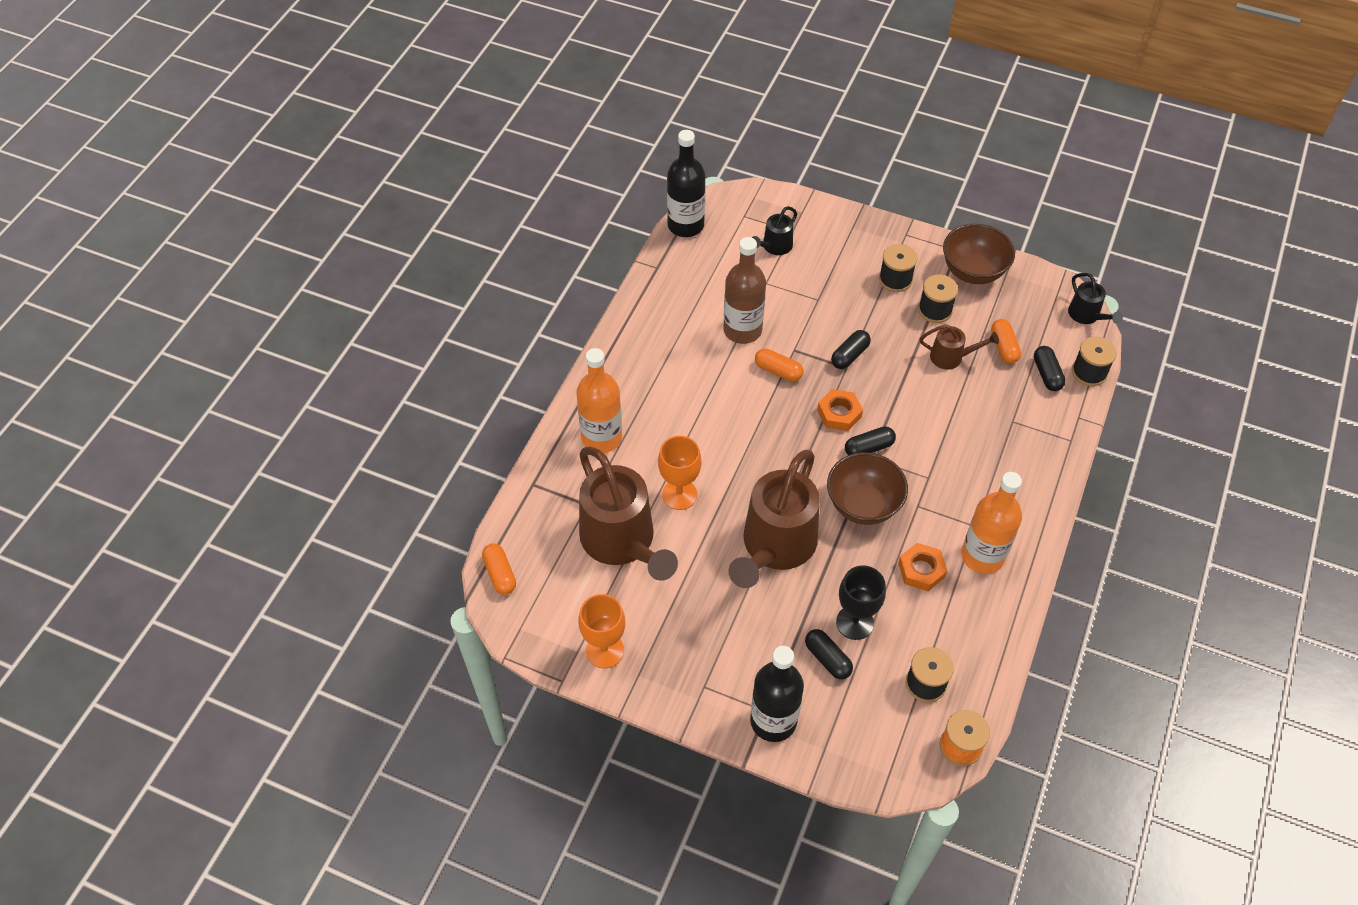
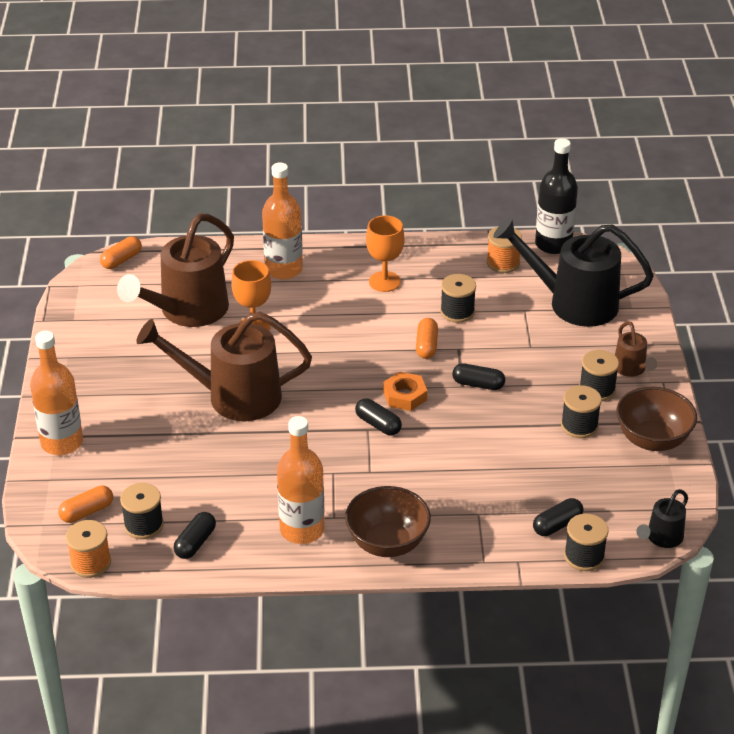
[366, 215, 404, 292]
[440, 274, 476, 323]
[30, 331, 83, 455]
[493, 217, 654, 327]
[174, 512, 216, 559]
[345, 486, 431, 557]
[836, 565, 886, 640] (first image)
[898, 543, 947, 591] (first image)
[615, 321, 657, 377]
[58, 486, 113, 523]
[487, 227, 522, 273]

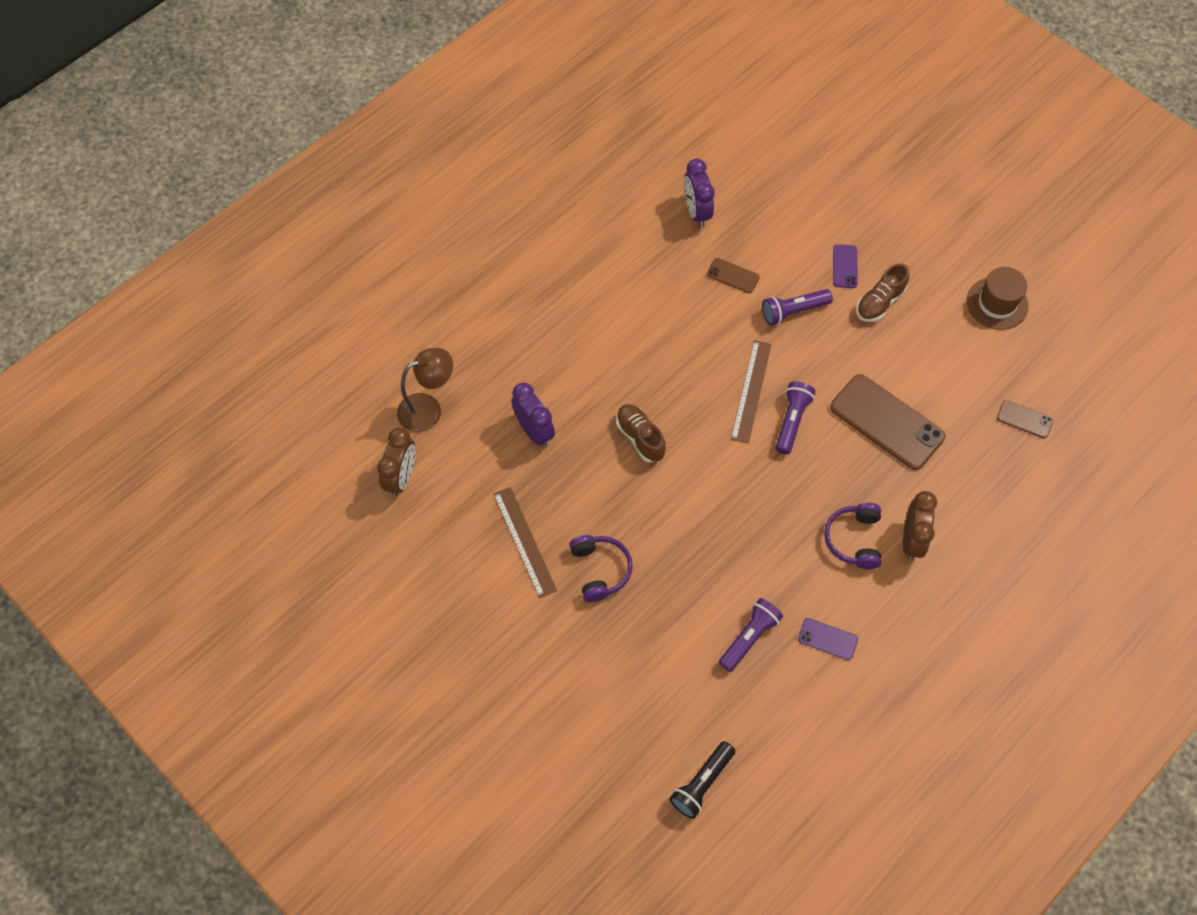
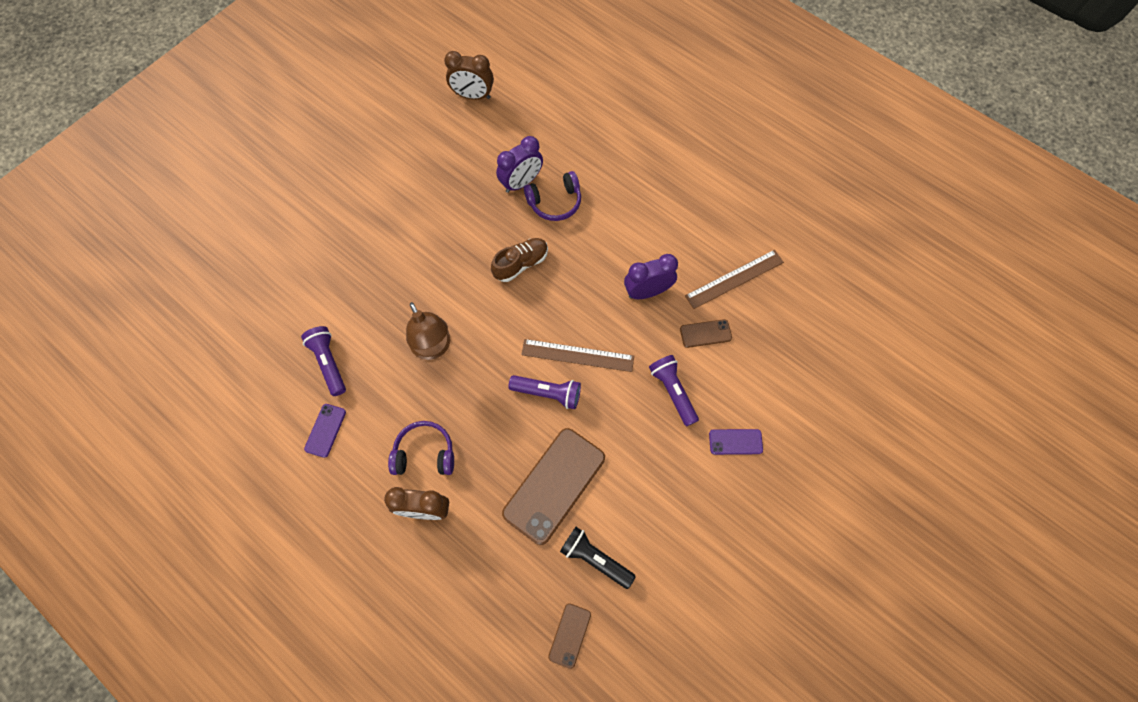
[406, 302, 451, 360]
[685, 250, 784, 309]
[524, 171, 581, 221]
[560, 527, 636, 589]
[624, 254, 678, 299]
[680, 319, 732, 348]
[301, 326, 346, 396]
[856, 263, 909, 322] (first image)
[967, 267, 1028, 330] (first image)

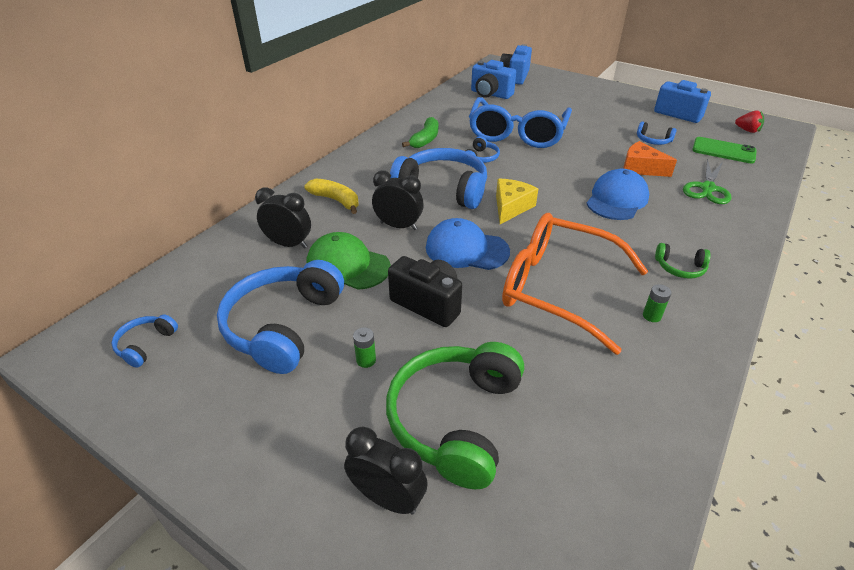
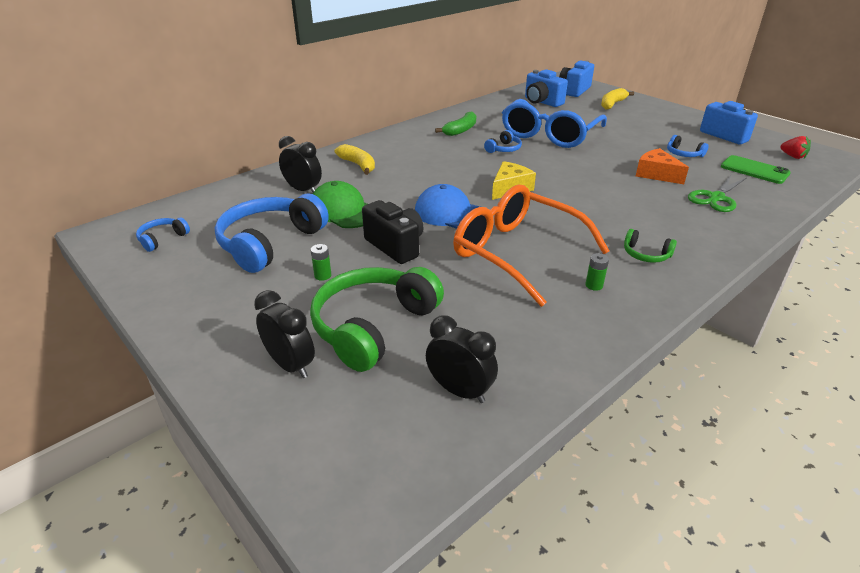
[426, 315, 498, 403]
[390, 148, 487, 209] (first image)
[586, 169, 649, 220] (first image)
[601, 88, 634, 110]

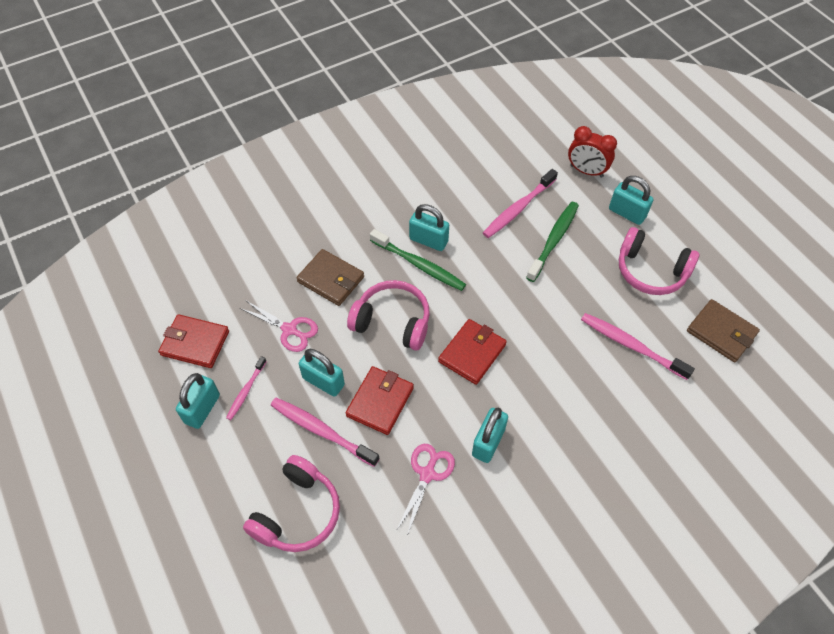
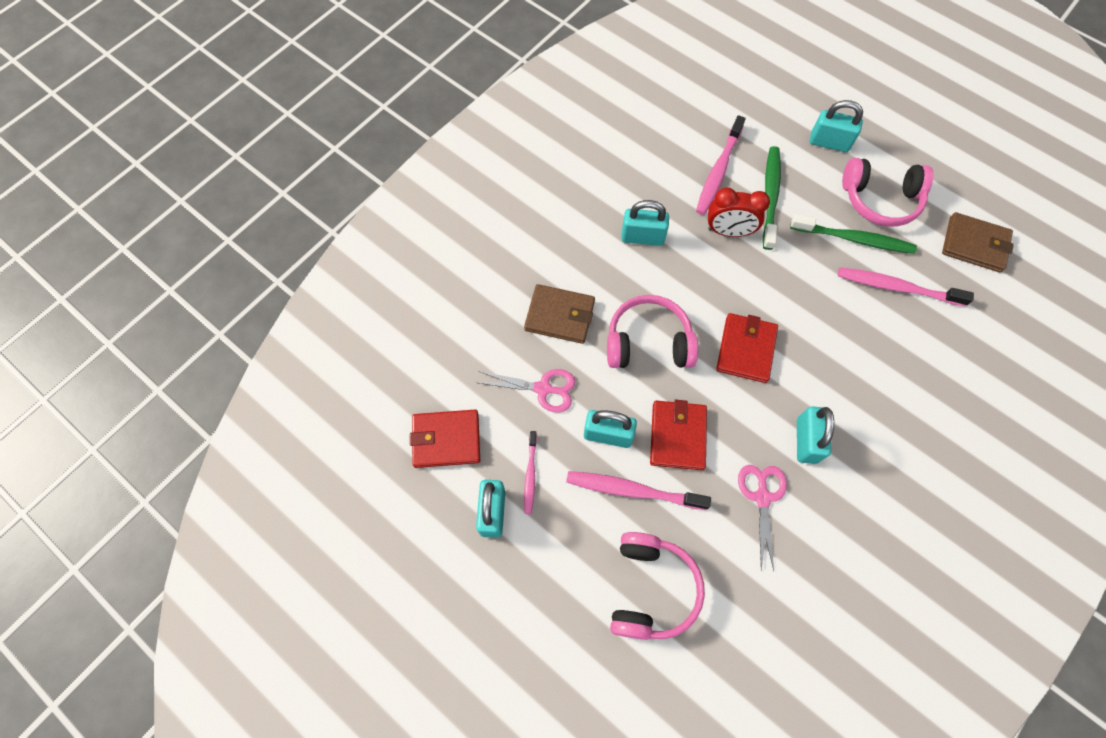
[790, 214, 917, 254]
[708, 188, 770, 237]

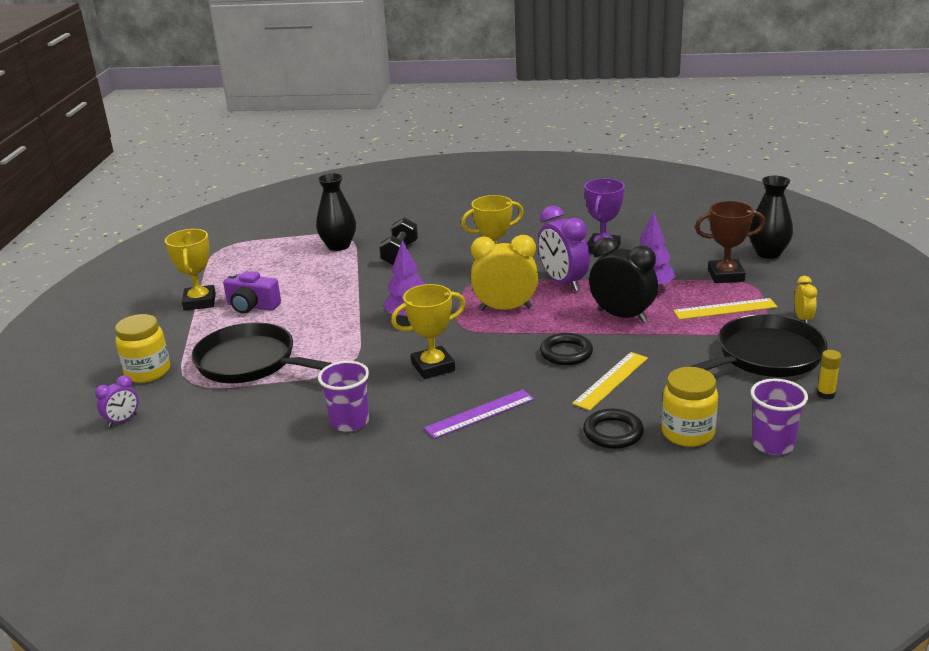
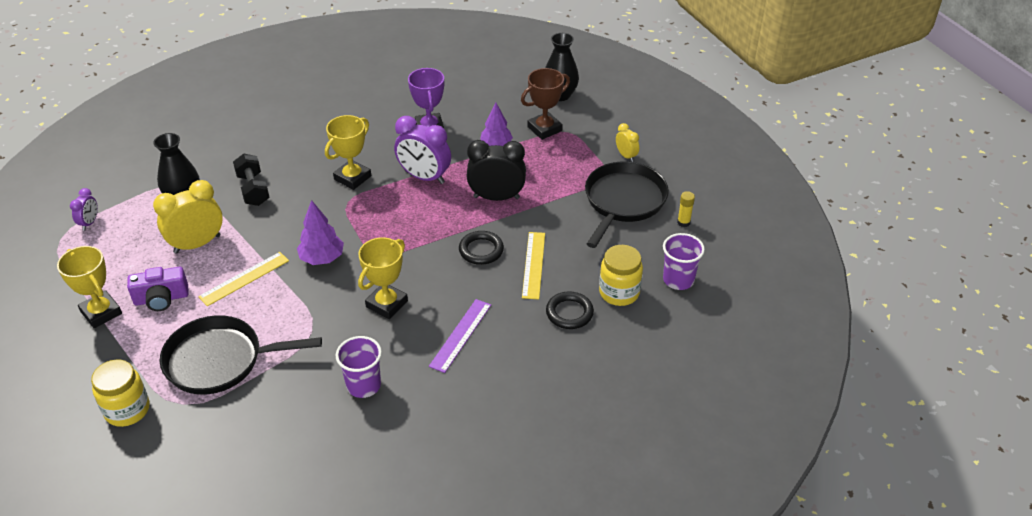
[70, 188, 98, 230]
[153, 180, 223, 254]
[198, 252, 289, 306]

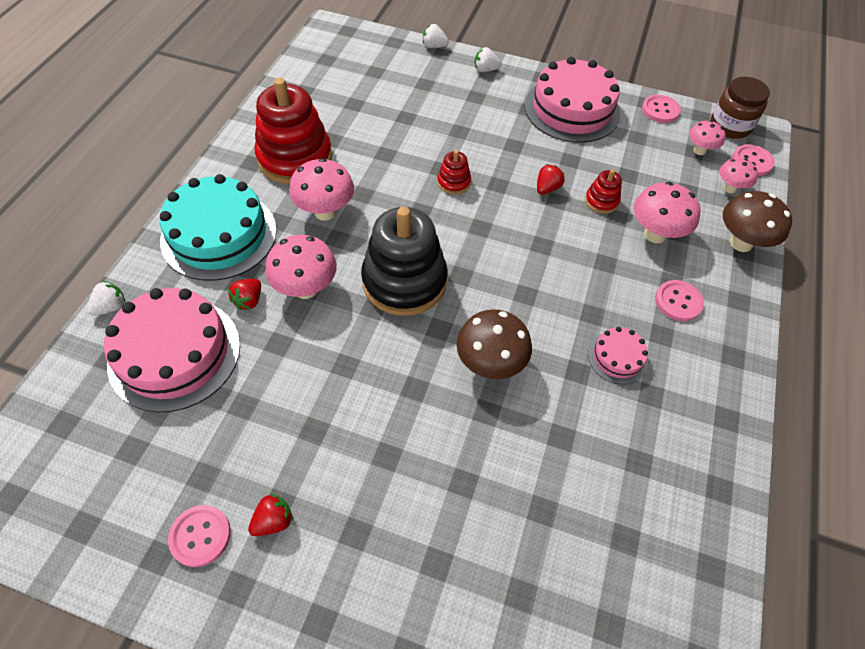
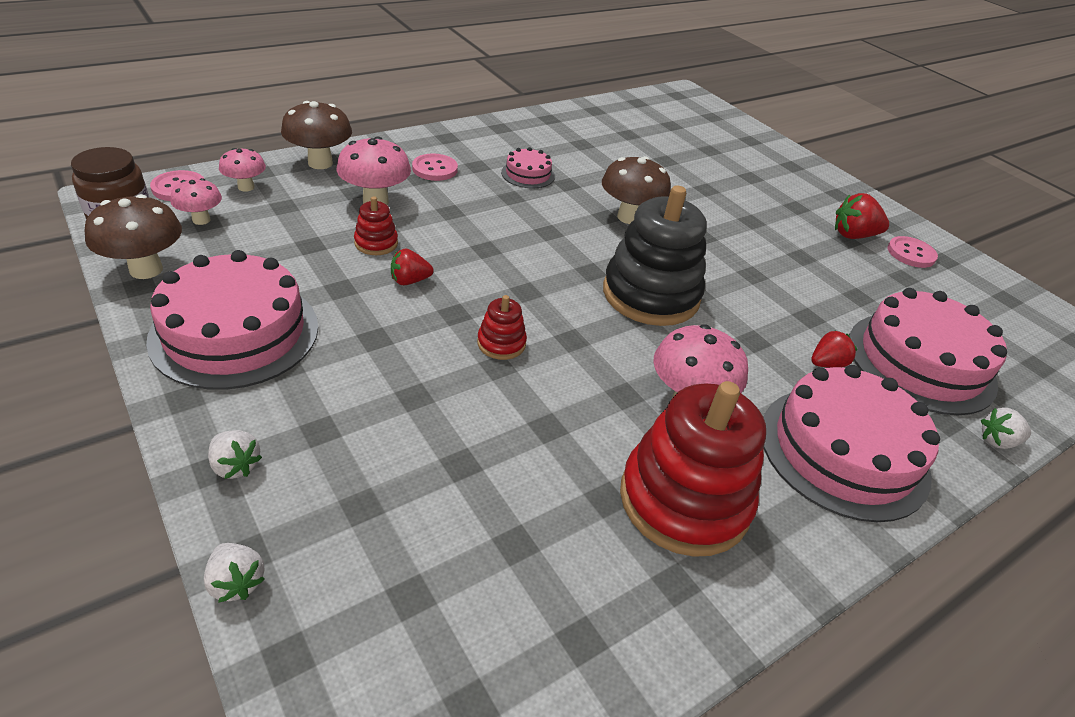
[763, 365, 940, 522]
[835, 193, 889, 239]
[265, 235, 337, 299] (first image)
[84, 194, 182, 279]

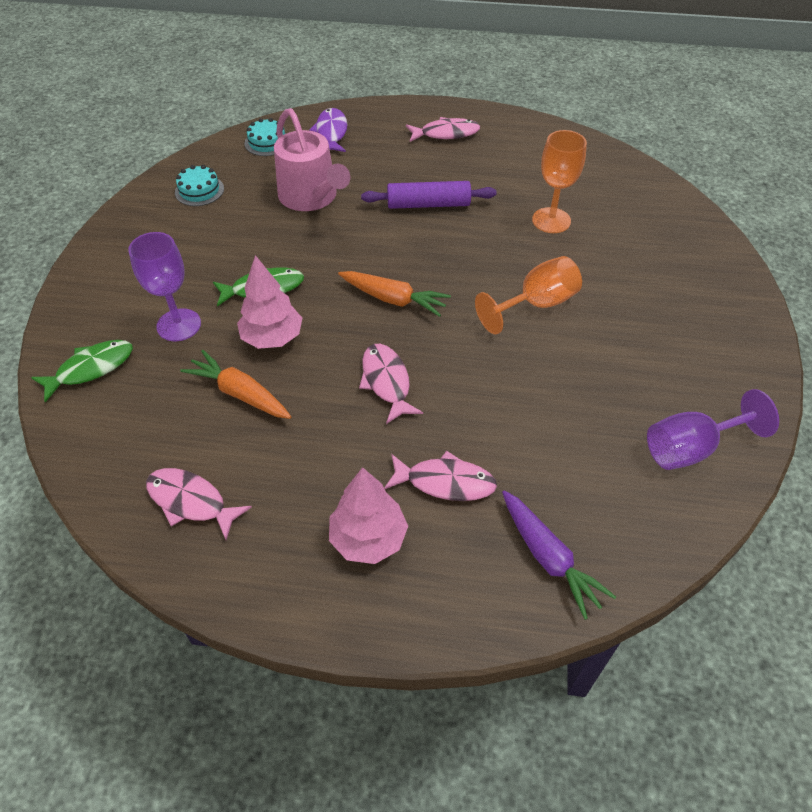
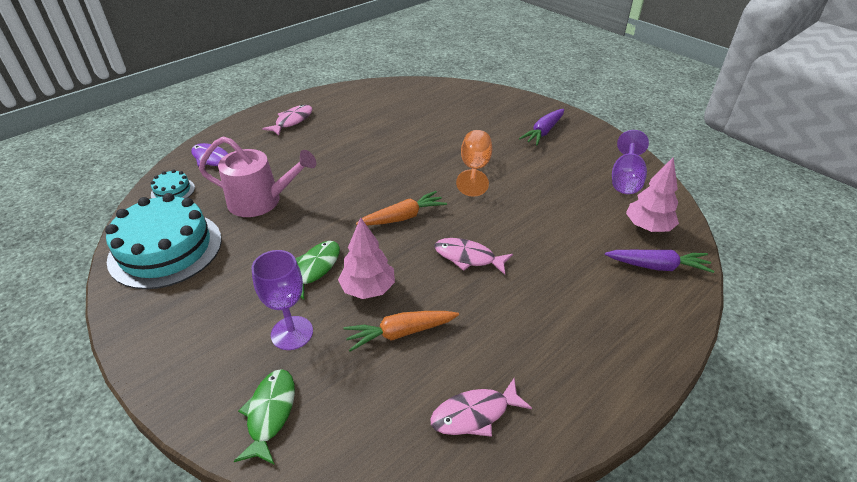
[105, 193, 222, 289]
[626, 157, 679, 232]
[361, 181, 497, 209] (first image)
[384, 451, 497, 501] (first image)
[532, 130, 587, 233] (first image)
[519, 109, 564, 145]

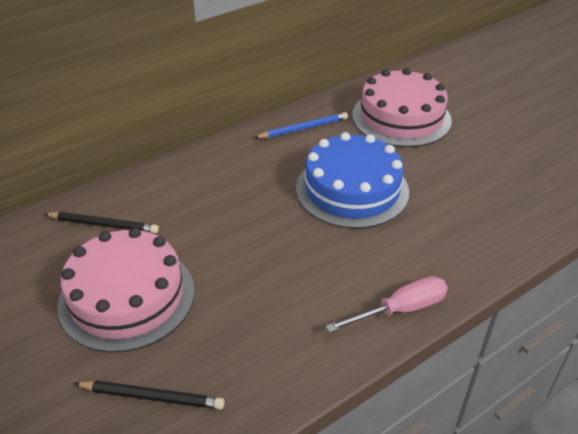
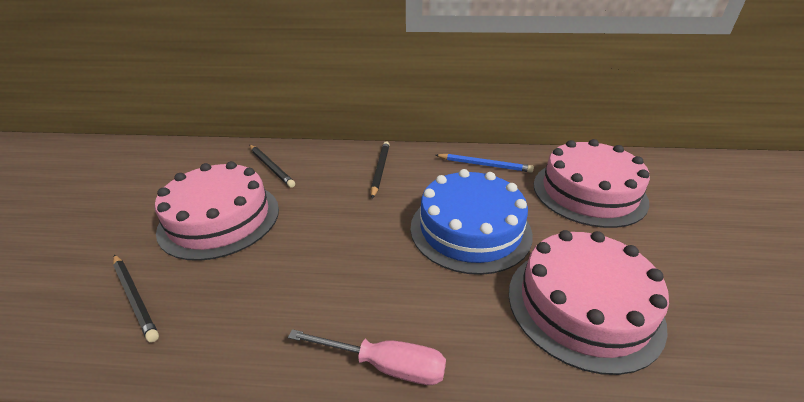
[371, 141, 390, 198]
[509, 230, 669, 375]

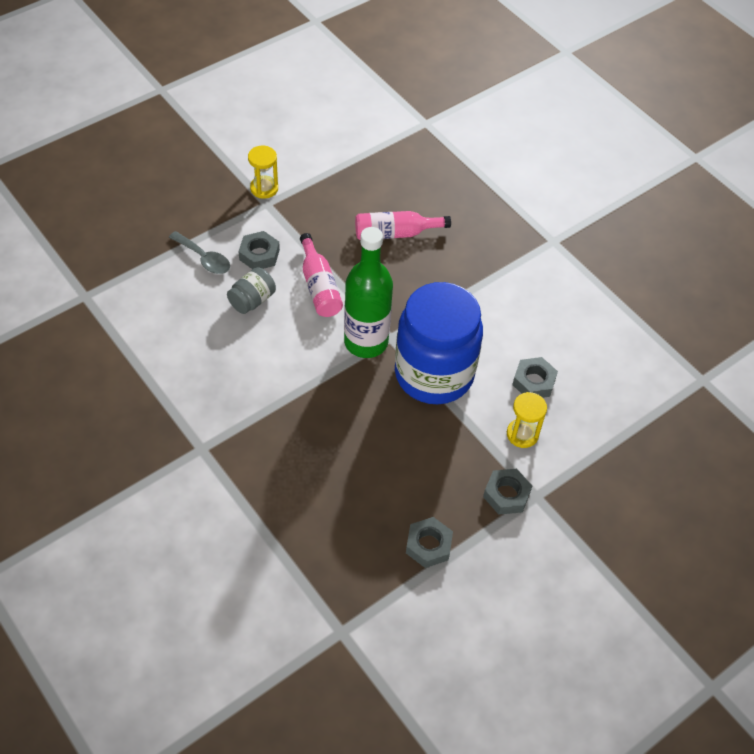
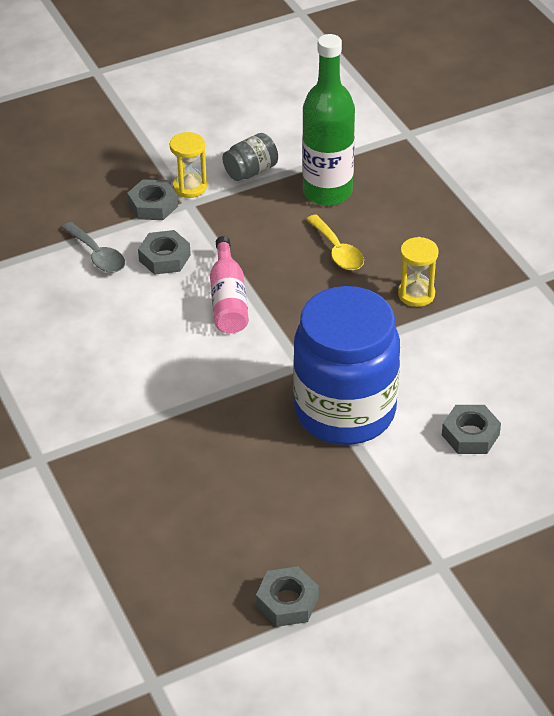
[222, 133, 278, 181]
[302, 34, 355, 206]
[306, 215, 364, 271]
[127, 179, 178, 220]
[398, 237, 439, 307]

